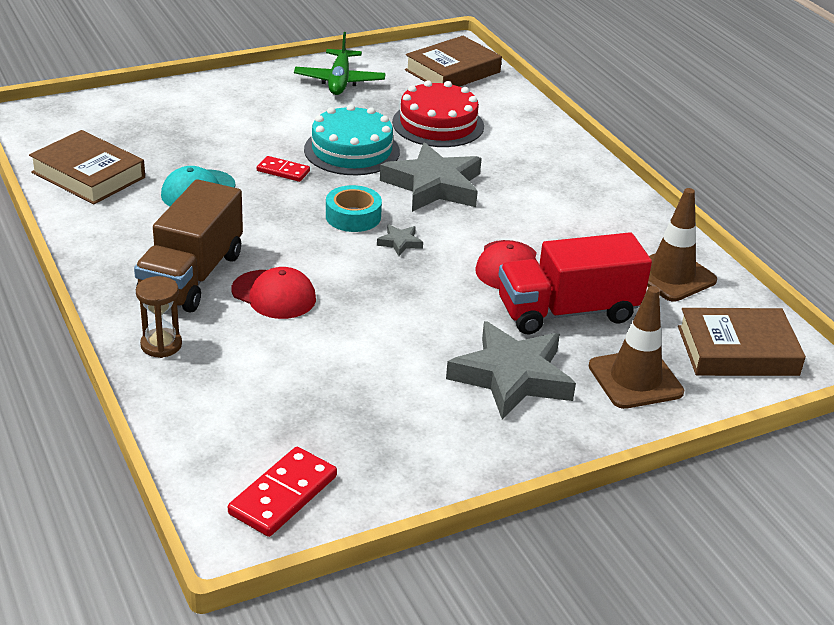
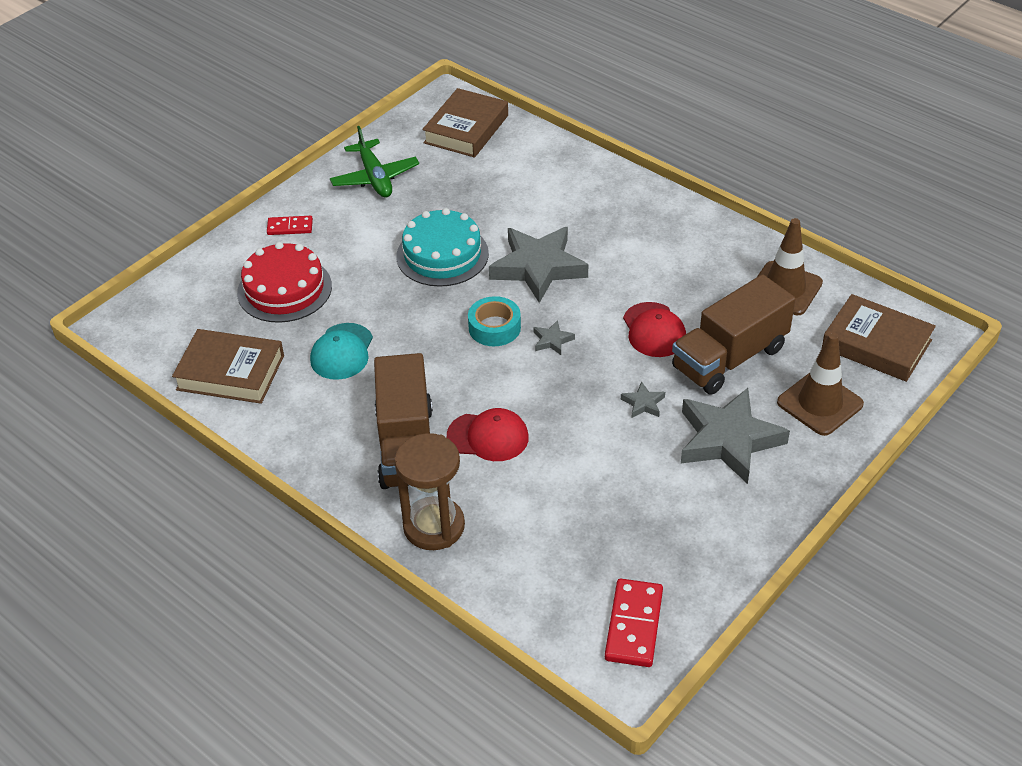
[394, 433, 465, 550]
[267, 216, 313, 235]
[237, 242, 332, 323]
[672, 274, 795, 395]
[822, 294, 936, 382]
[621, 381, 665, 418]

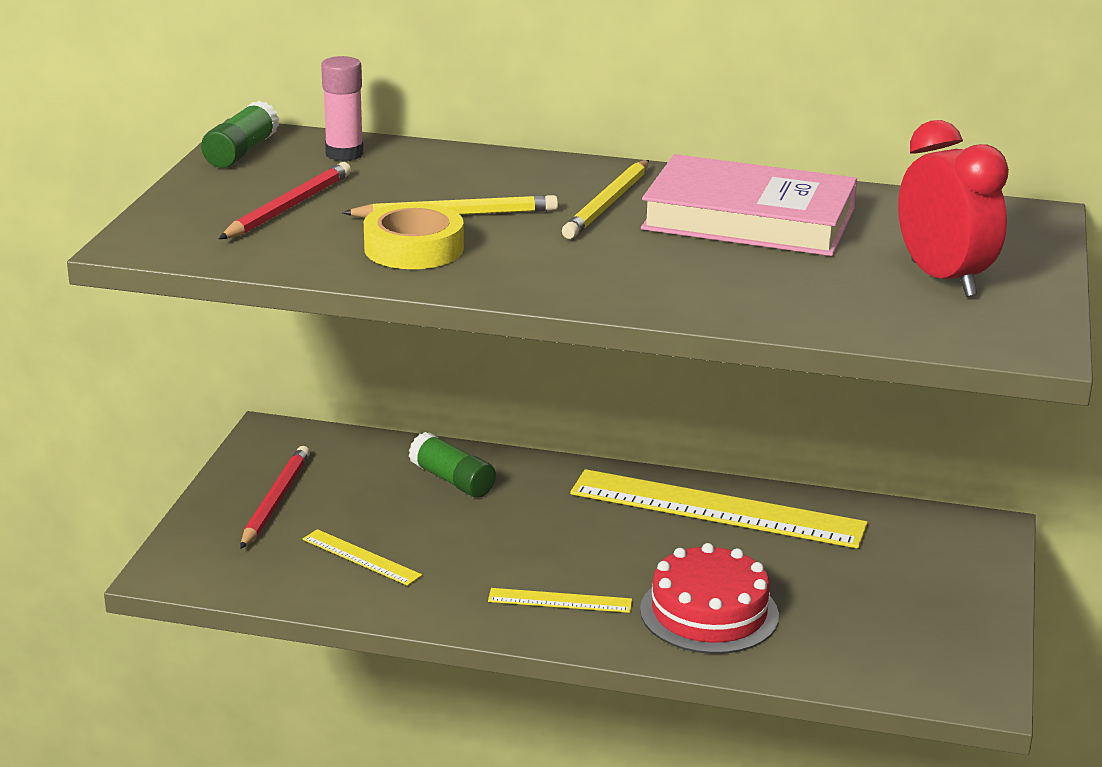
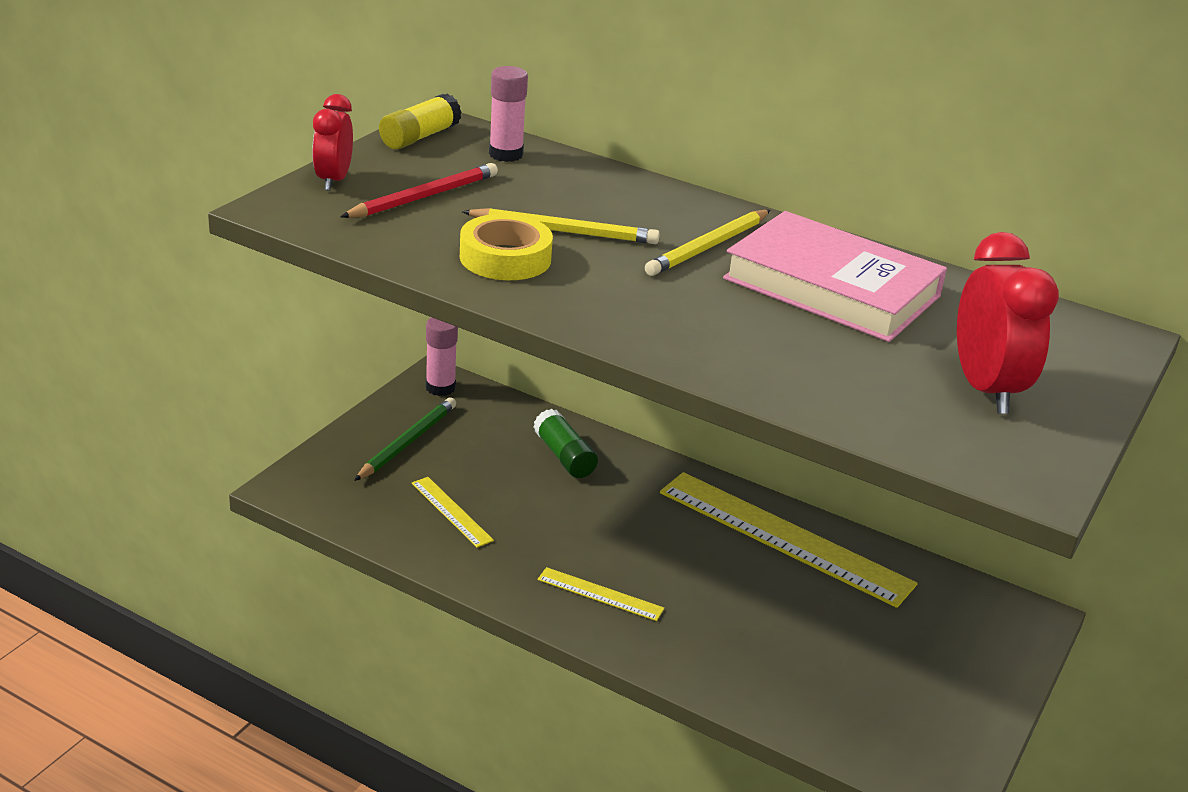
[379, 93, 462, 149]
[354, 397, 456, 481]
[640, 543, 779, 654] (first image)
[312, 94, 353, 191]
[426, 317, 458, 396]

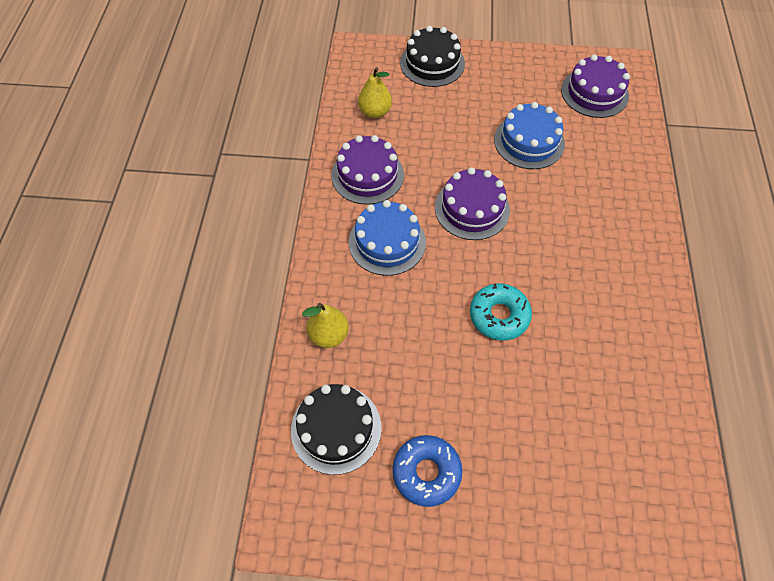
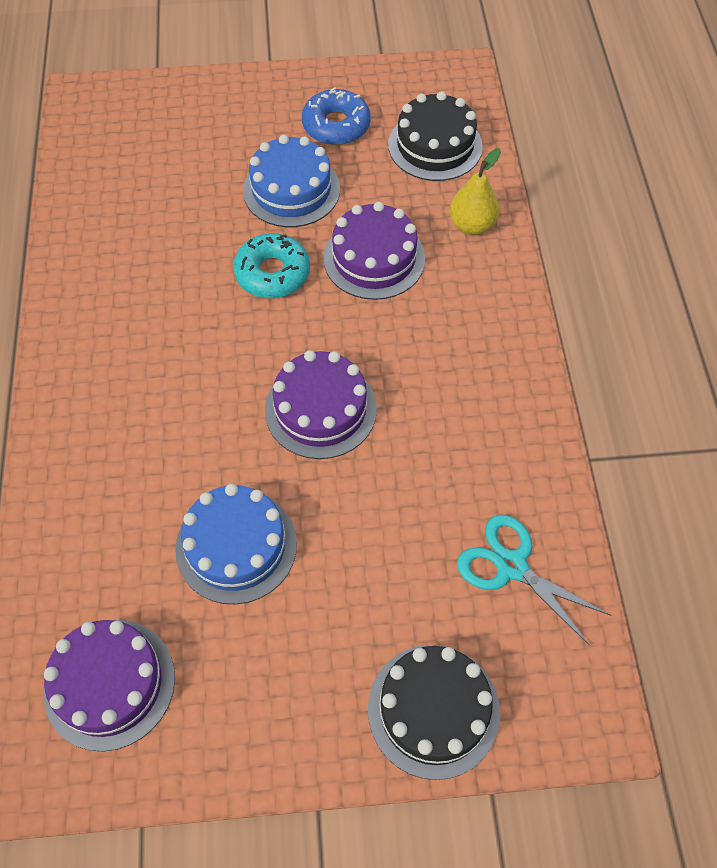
[323, 202, 425, 300]
[243, 135, 340, 227]
[457, 515, 611, 646]

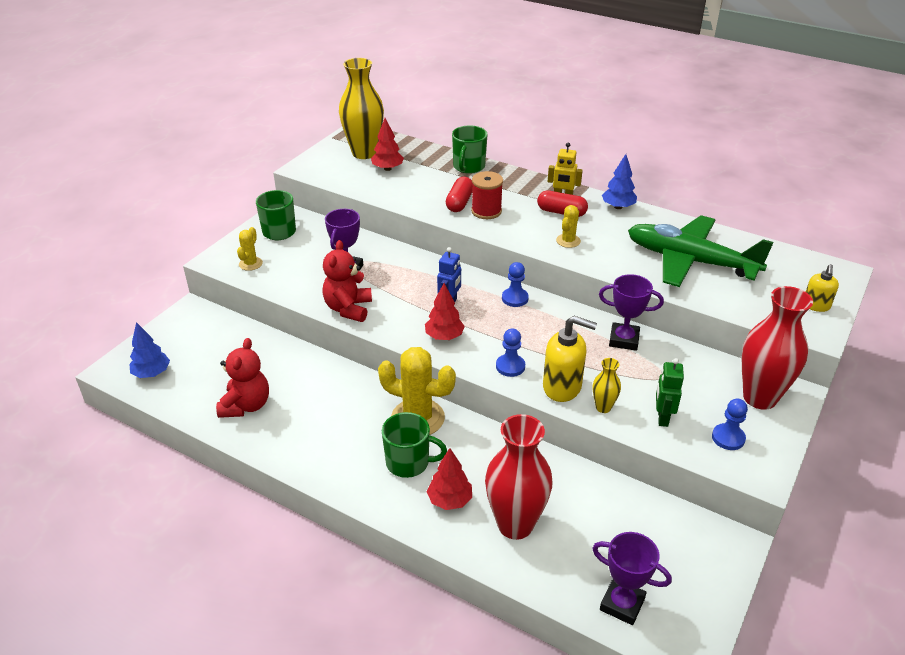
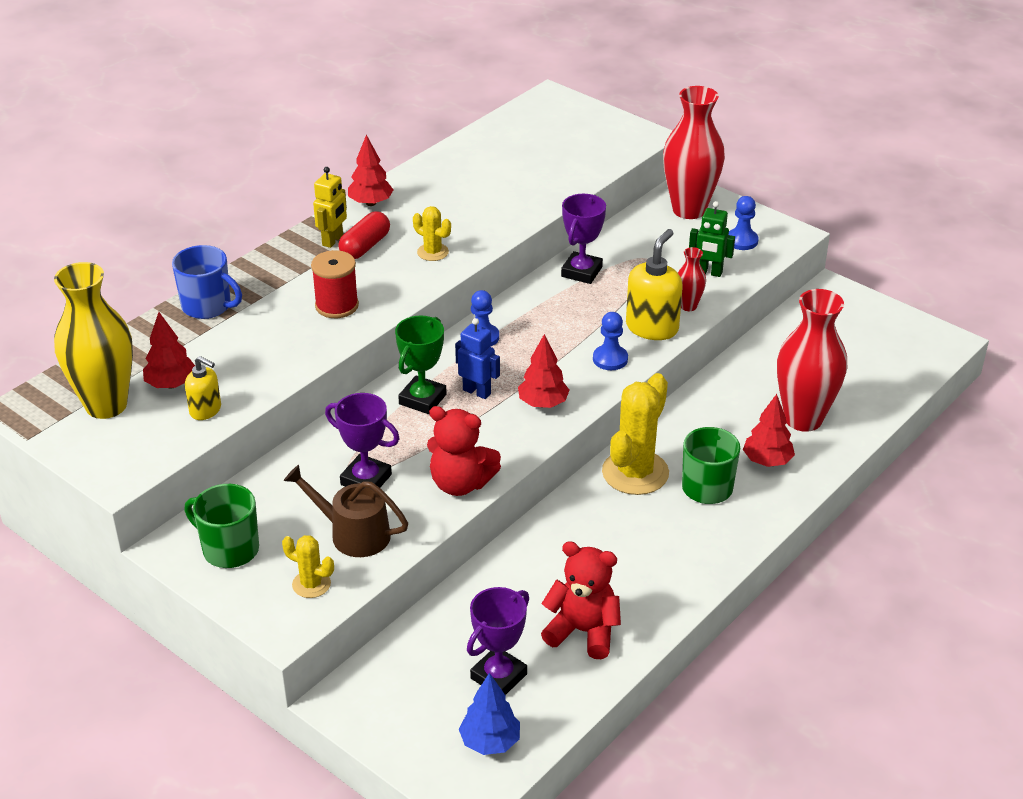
[446, 177, 473, 212] (first image)
[172, 245, 242, 319]
[467, 587, 529, 695]
[678, 247, 706, 311]
[348, 135, 393, 206]
[628, 215, 774, 287] (first image)
[185, 356, 221, 420]
[284, 465, 408, 557]
[395, 316, 447, 414]

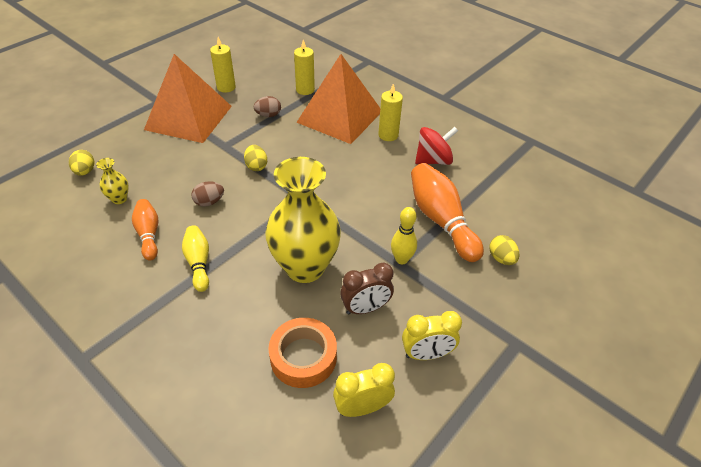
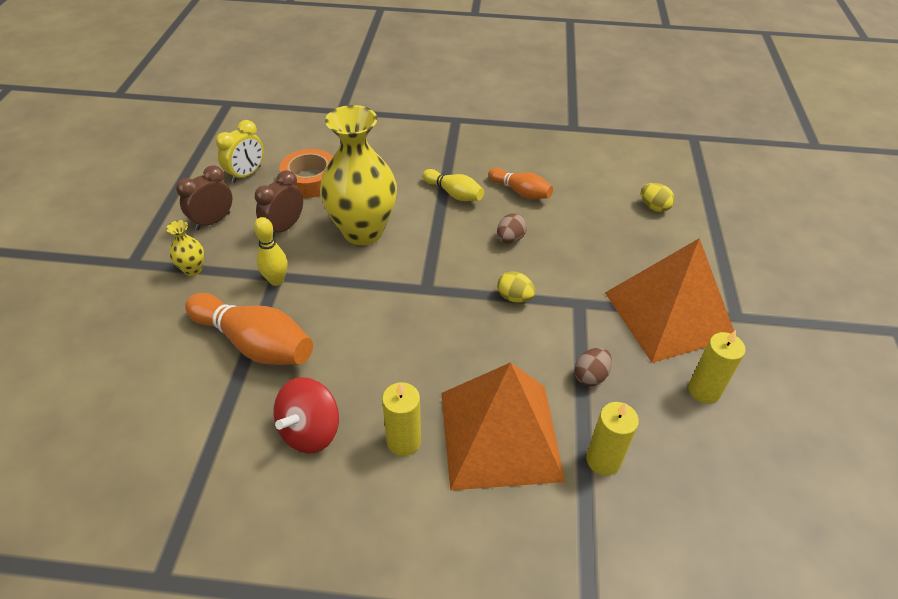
[166, 220, 204, 276]
[176, 165, 232, 230]
[489, 235, 520, 265] (first image)

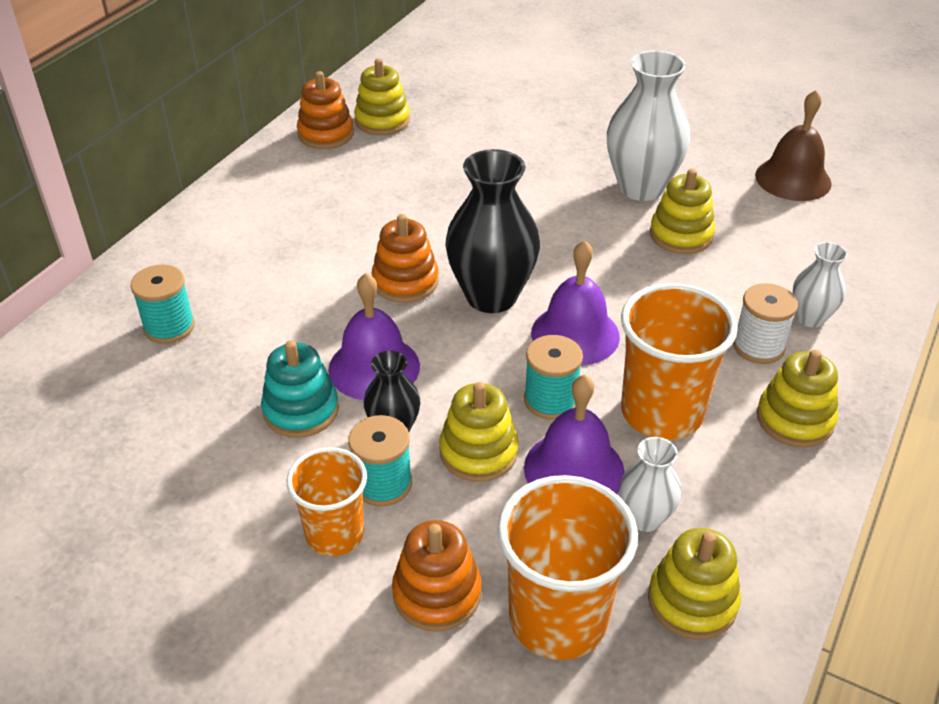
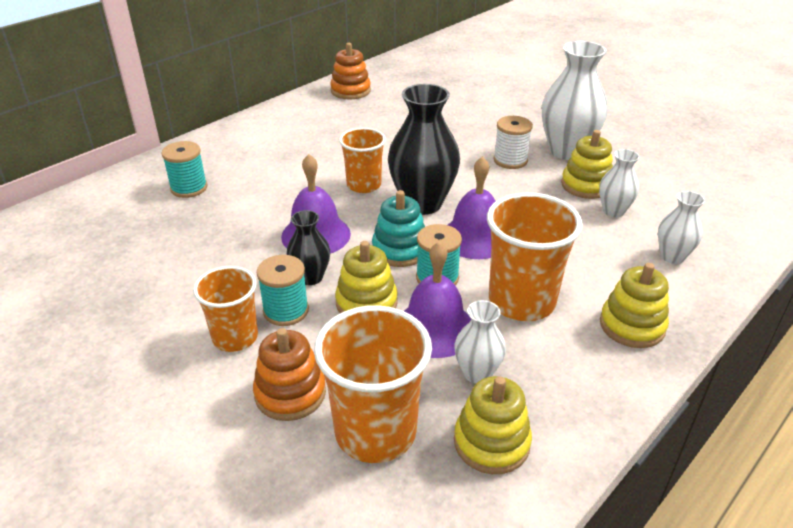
[372, 190, 425, 267]
[354, 58, 410, 135] (first image)
[339, 127, 386, 193]
[493, 116, 533, 169]
[755, 90, 832, 201] (first image)
[599, 149, 640, 217]

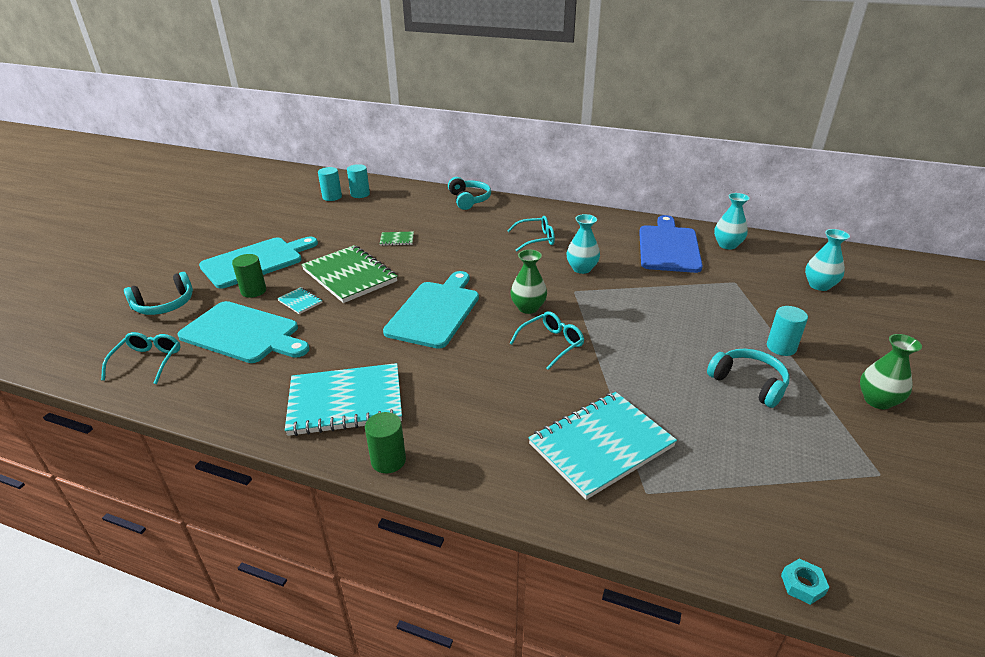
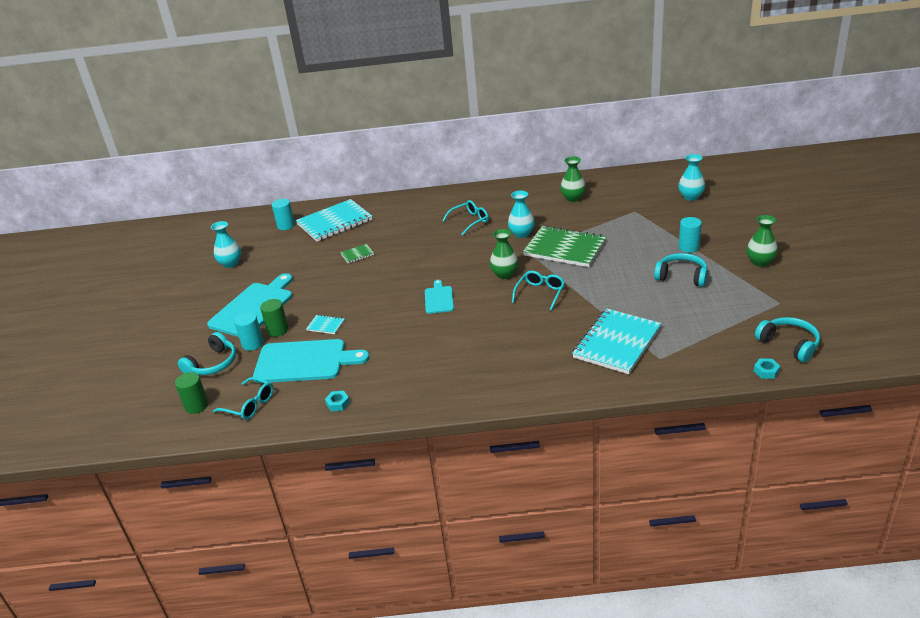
[213, 377, 273, 420]
[296, 199, 372, 242]
[523, 225, 606, 267]
[234, 312, 264, 351]
[175, 372, 209, 414]
[425, 280, 454, 314]
[755, 317, 820, 363]
[560, 157, 586, 202]
[211, 221, 241, 268]
[325, 391, 350, 412]

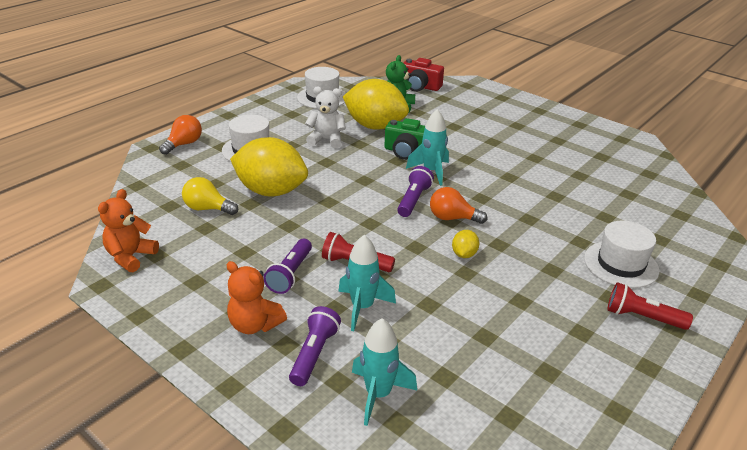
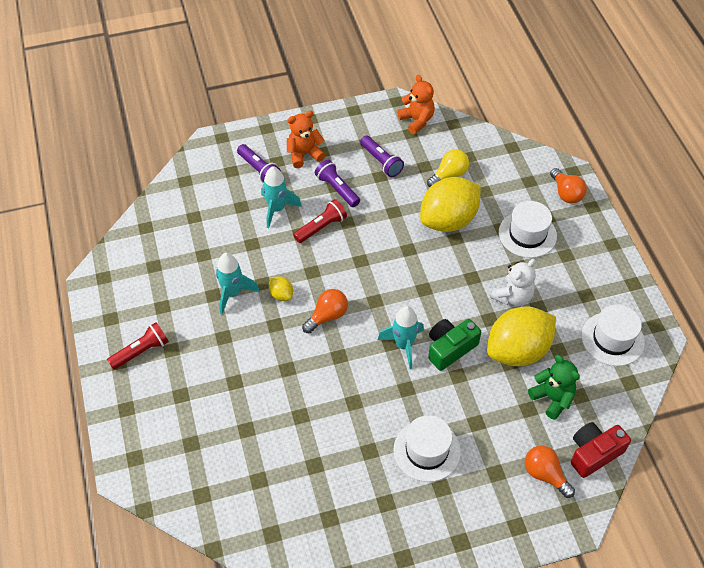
[216, 253, 259, 314]
[360, 136, 404, 177]
[393, 415, 461, 482]
[525, 446, 575, 498]

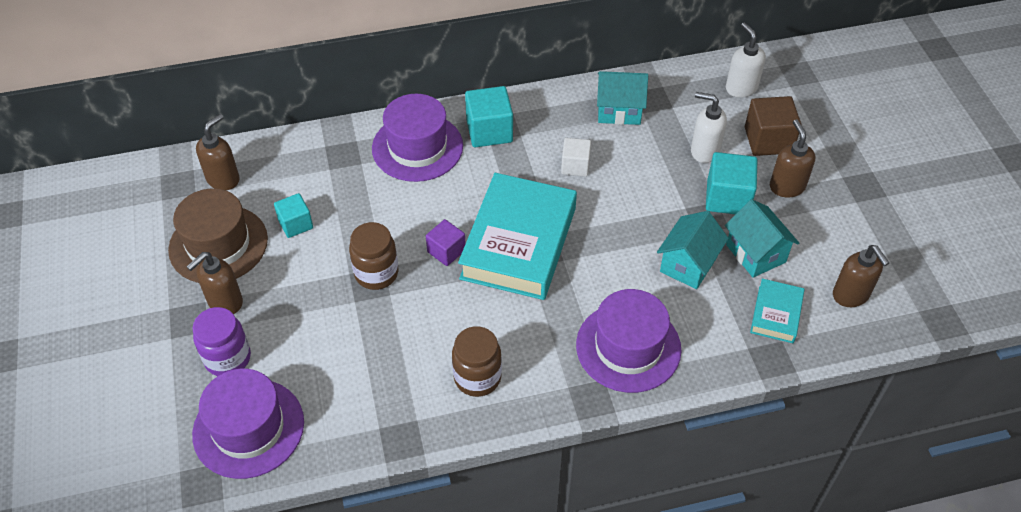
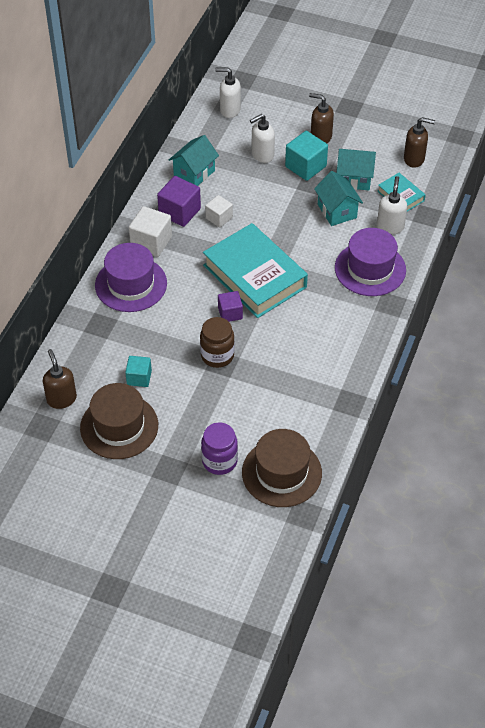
[187, 252, 243, 314] (first image)
[242, 429, 322, 507]
[452, 326, 502, 397] (first image)
[129, 206, 172, 257]
[745, 96, 801, 156] (first image)
[157, 176, 201, 227]
[377, 176, 407, 234]

